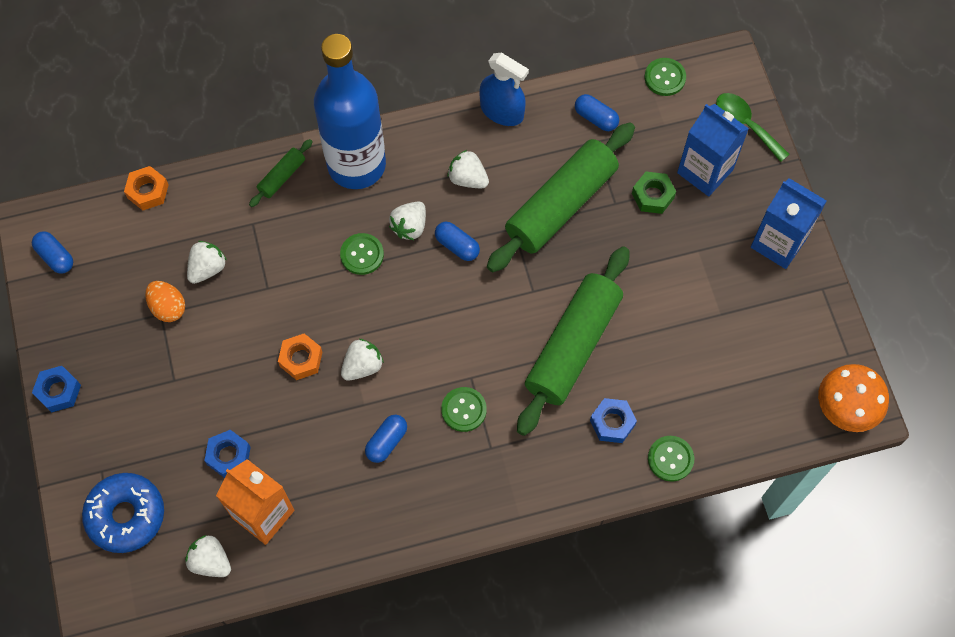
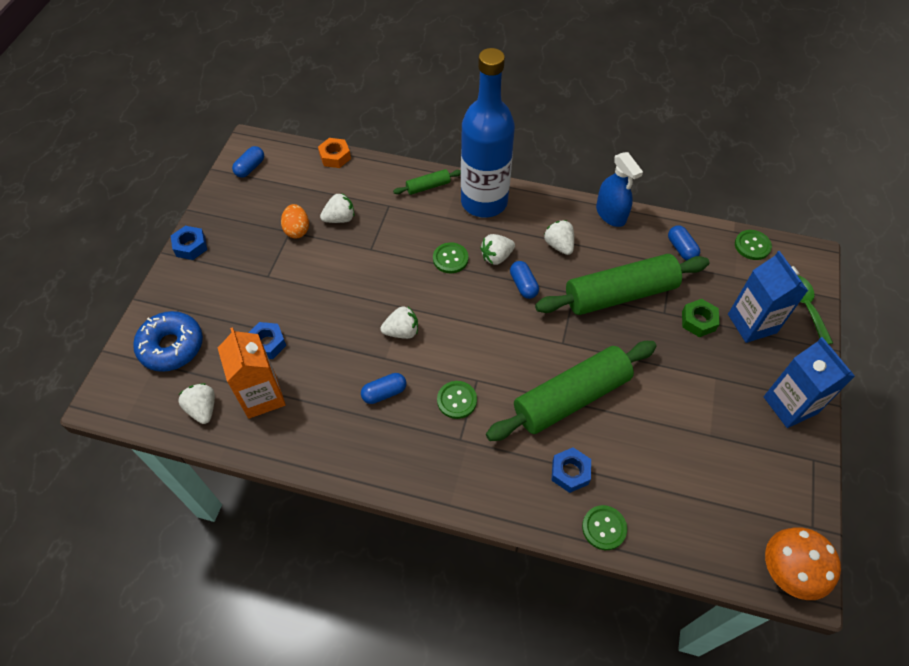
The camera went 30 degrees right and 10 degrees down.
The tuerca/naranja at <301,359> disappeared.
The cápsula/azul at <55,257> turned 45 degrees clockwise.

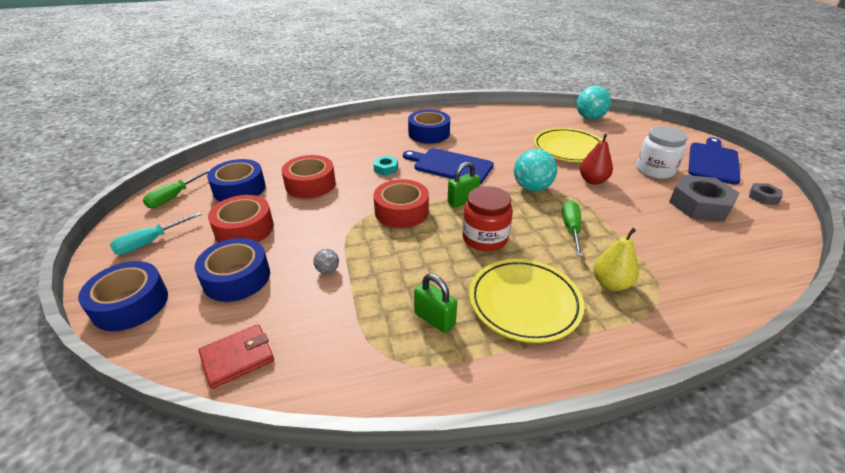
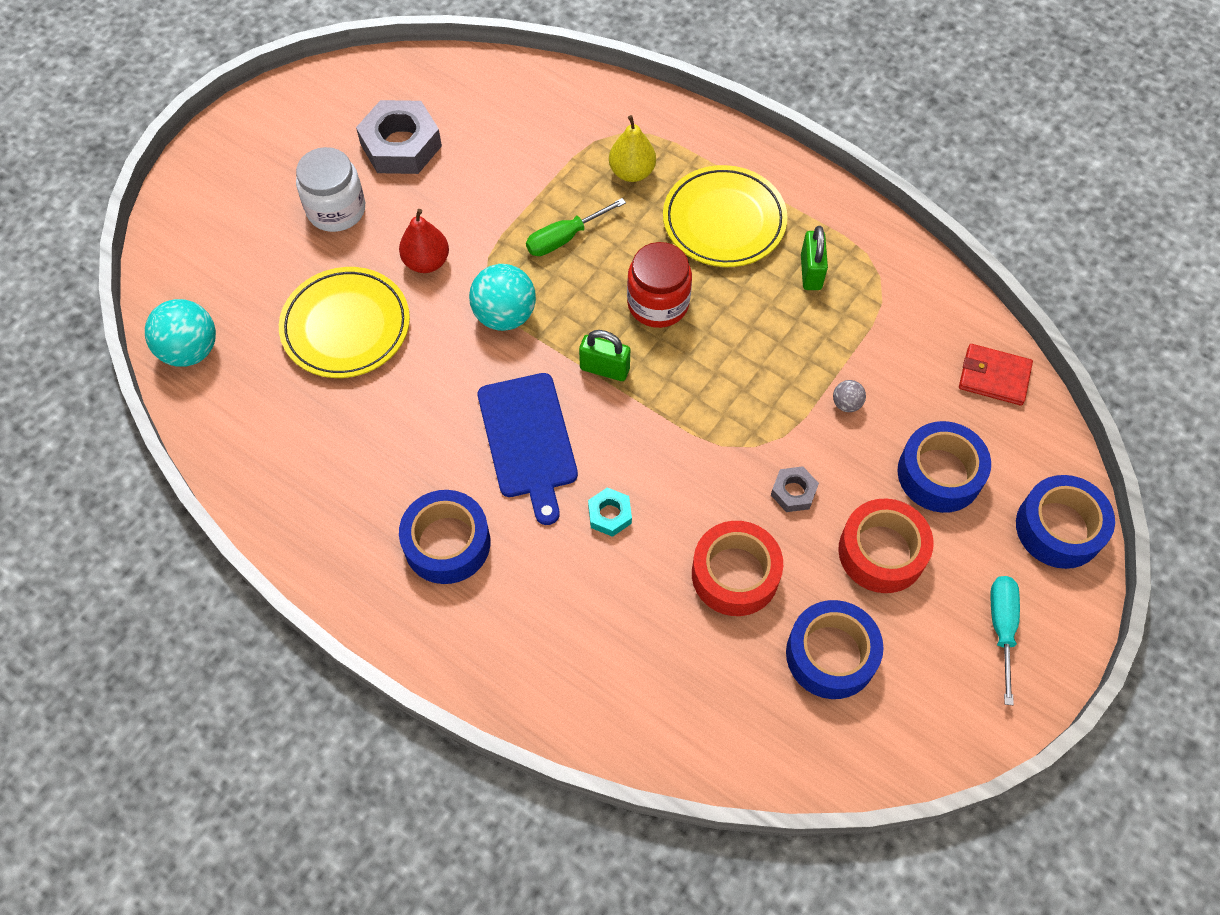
The camera went 130 degrees left and 25 degrees up.
The destornillador/verde at <174,197> disappeared.
The cinta adhesiva/rojo at <401,211> disappeared.
The tabla de cortar/azul at <713,161> disappeared.
The tuerca/gris moved from <763,197> to <793,492>.
The destornillador/turquesa at <149,242> turned 90 degrees counterclockwise.

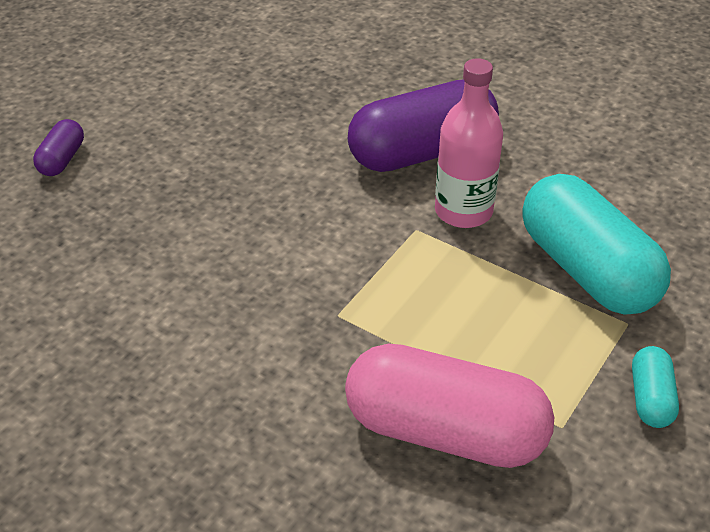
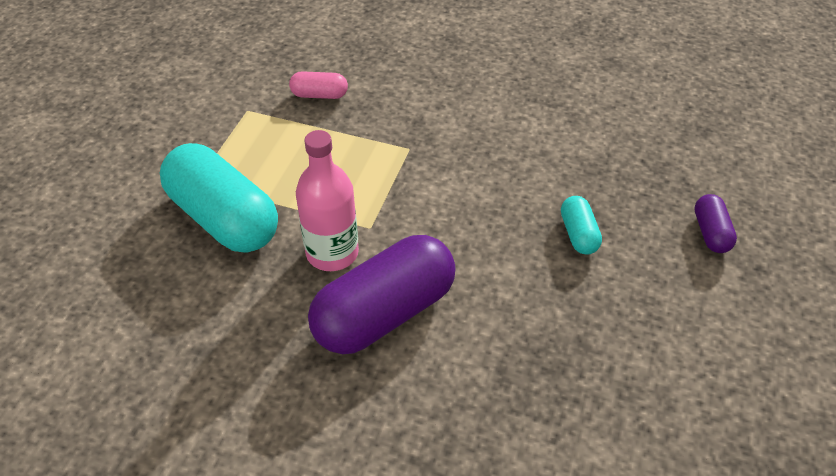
The camera went 165 degrees right and 5 degrees up.
The cápsula/turquesa moved from <650,398> to <578,234>.
The cápsula/rosa at <445,431> changed to 0.46 times the size.

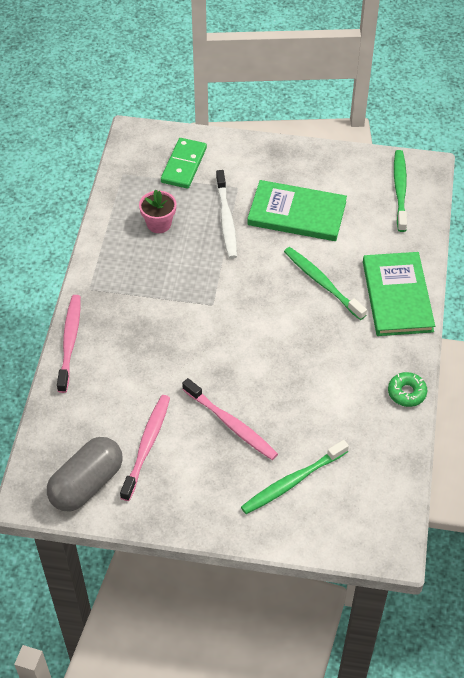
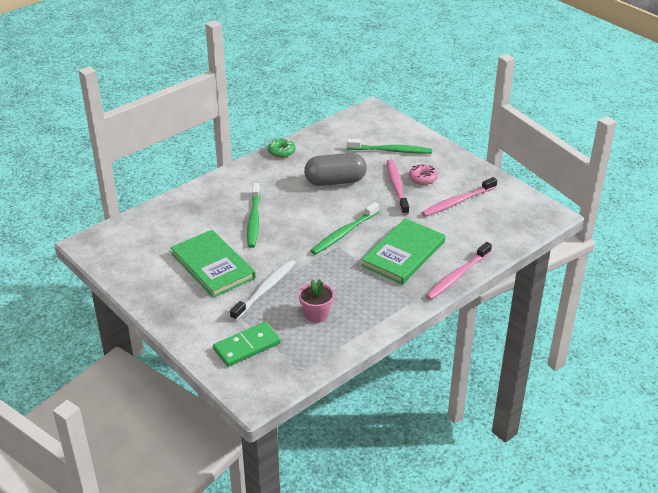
The camera went 140 degrees left and 15 degrees down.
The rosquilla/rosa at <423,178> appeared.
The cápsula/gris moved from <87,484> to <335,181>.
The libro/verde moved from <397,296> to <403,254>.
The cepillo de dientes/verde moved from <400,190> to <344,233>.

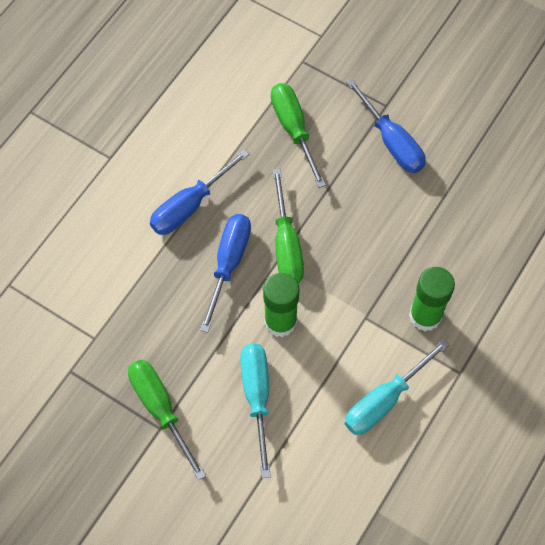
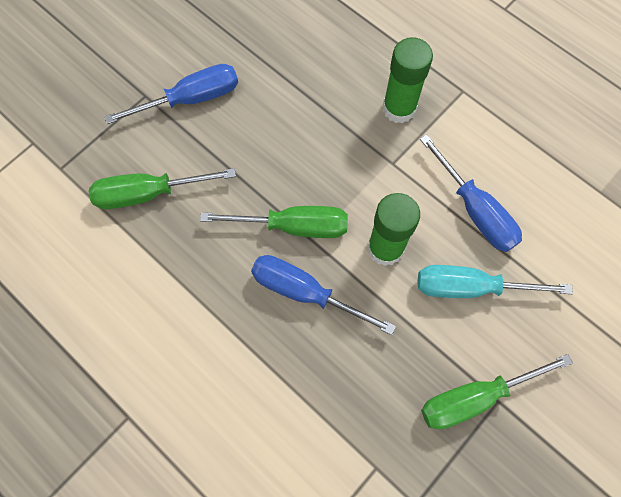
The camera went 80 degrees left and 5 degrees up.
The destornillador/turquesa at <385,400> disappeared.
The destornillador/azul moved from <190,206> to <475,210>.

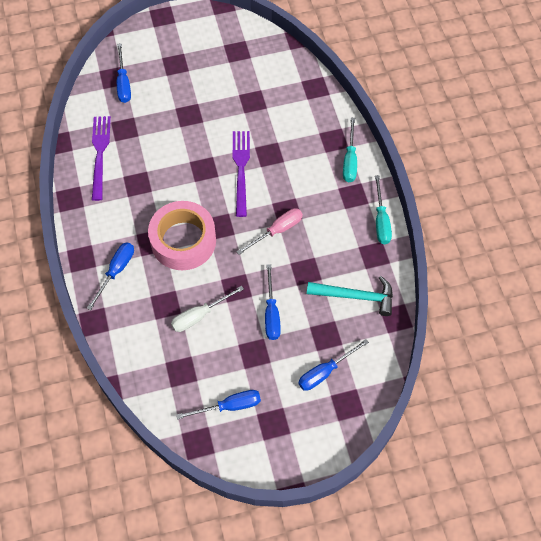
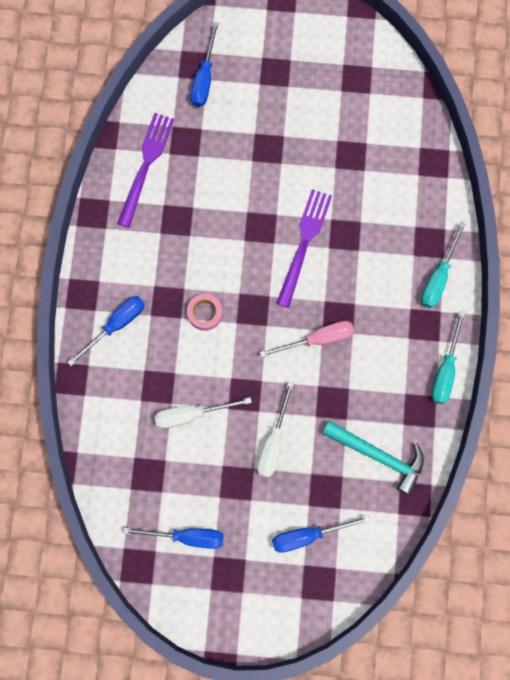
The camera went 20 degrees right and 15 degrees up.
The destornillador/azul at <271,313> became the destornillador/blanco at <273,441>.
The cinta adhesiva/rosa at <183,241> changed to 0.43 times the size.

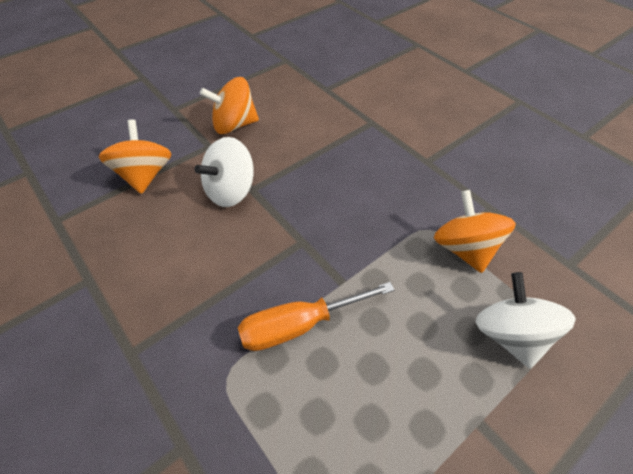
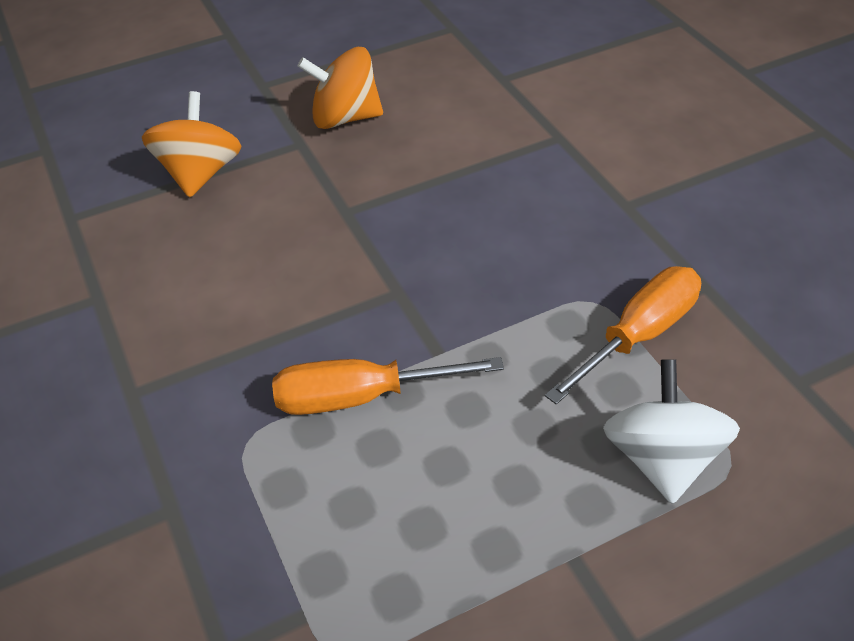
The camera went 15 degrees right and 5 degrees down.
The peonza/blanco at <231,191> disappeared.
The peonza/naranja at <464,248> was replaced by the destornillador/naranja at <638,336>.

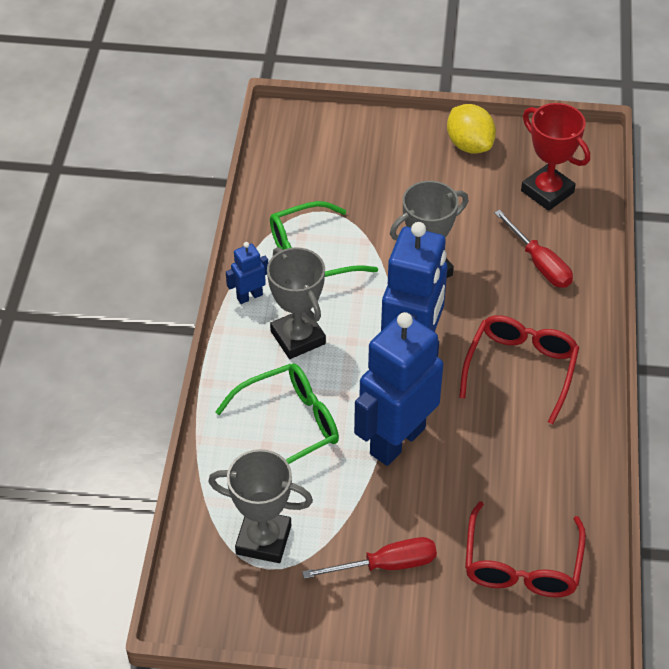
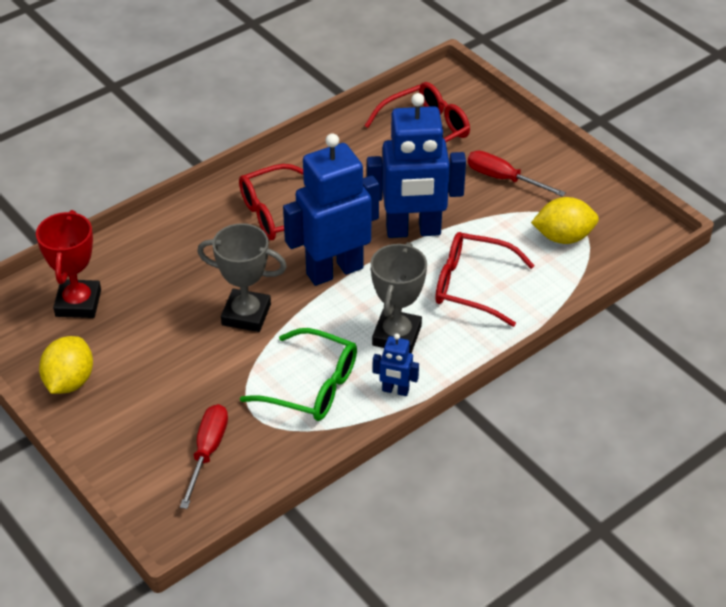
The camera went 135 degrees left and 5 degrees down.
The destornillador/rojo moved from <539,263> to <207,452>.
The trofeo/gris at <263,539> was replaced by the limón/amarillo at <563,237>.
The gafas/verde at <289,425> became the gafas/rojo at <472,286>.

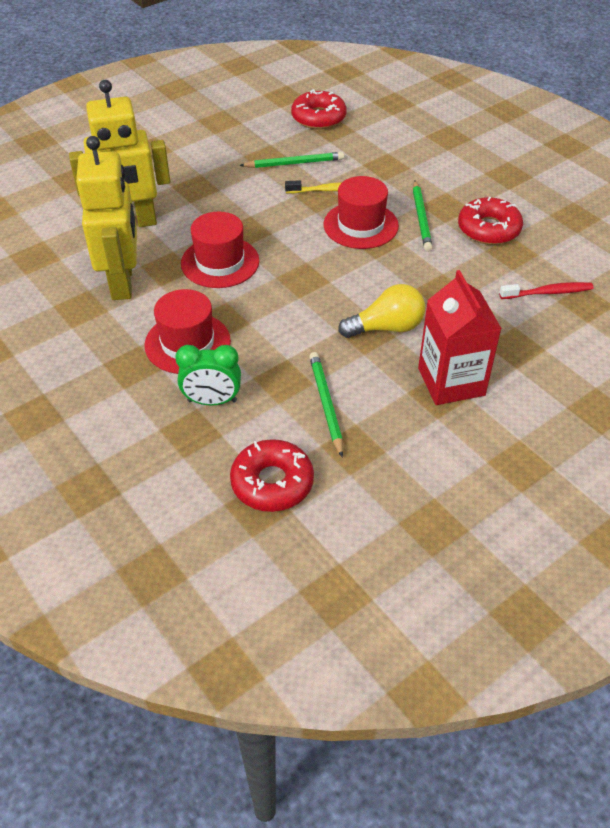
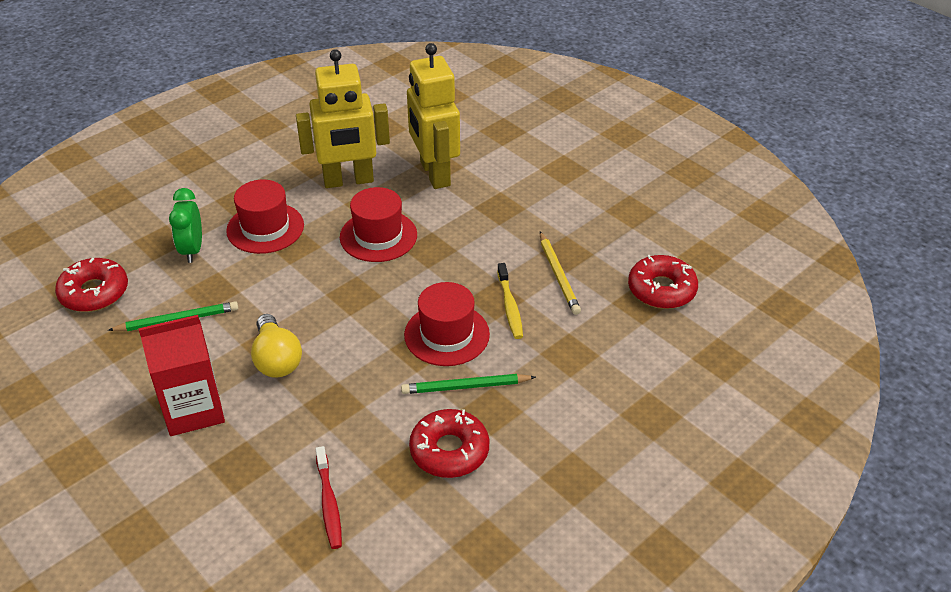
The camera went 85 degrees right and 5 degrees down.
The lápiz/verde at <294,163> became the lápiz/amarillo at <558,275>.

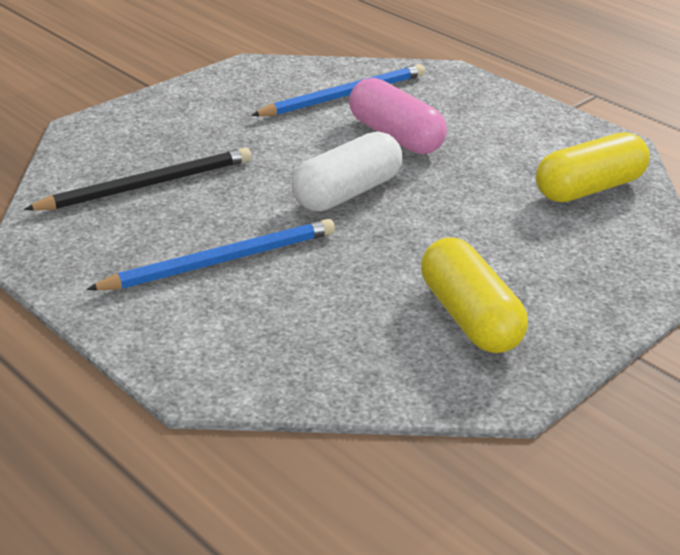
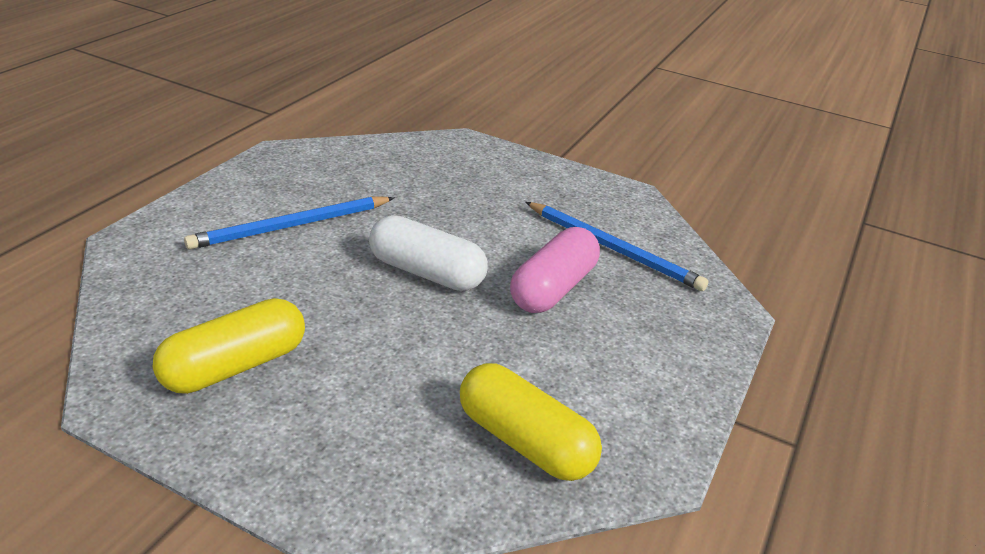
The camera went 70 degrees right and 0 degrees up.
The lápiz/negro at <148,185> disappeared.
The lápiz/azul at <221,261> turned 105 degrees clockwise.

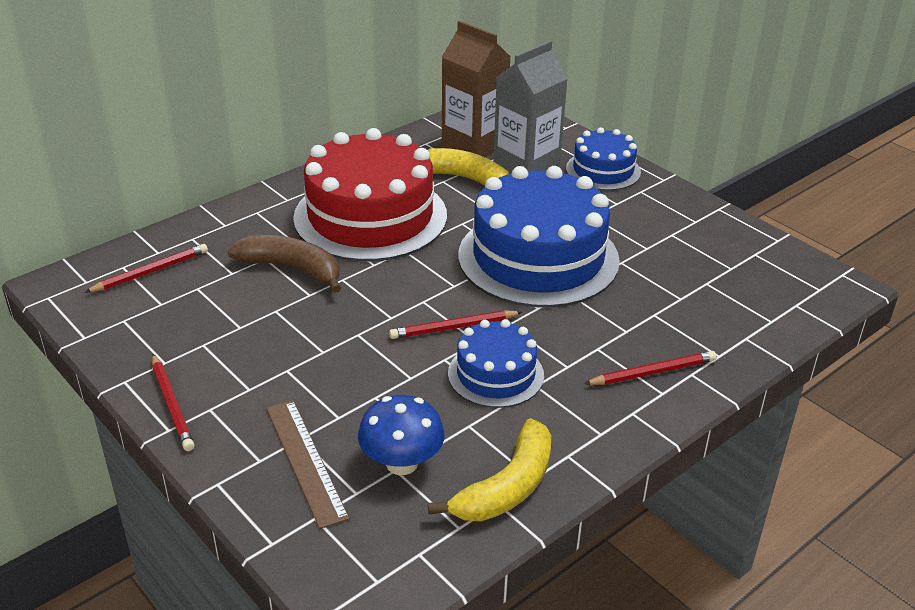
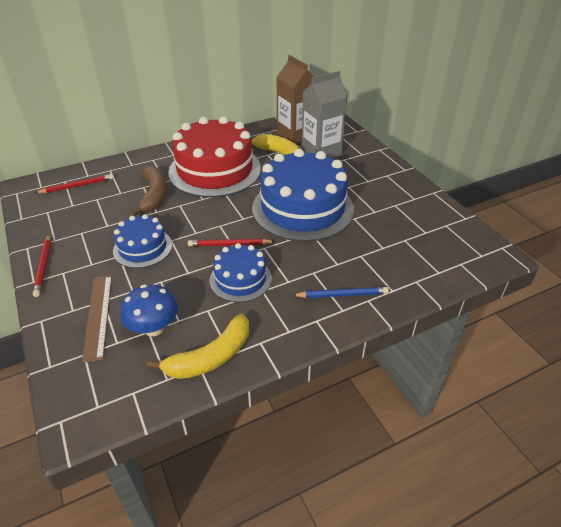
The camera went 15 degrees right and 5 degrees up.
The tarta/azul moved from <603,170> to <143,248>.
The lápiz/rojo at <652,372> became the lápiz/azul at <342,295>.
The plátano/marrón at <292,268> turned 45 degrees clockwise.

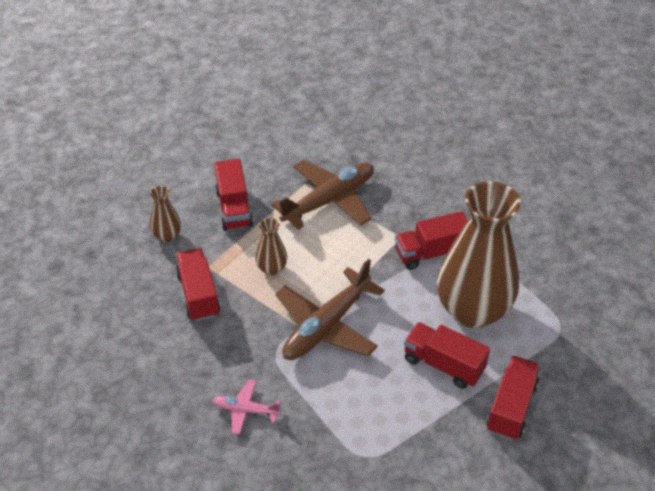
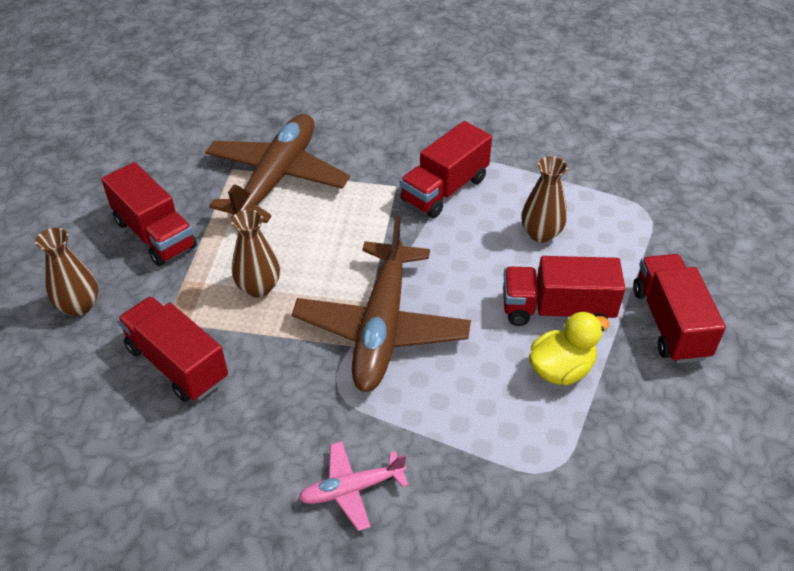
The camera went 30 degrees left and 0 degrees up.
The pato/amarillo at <561,369> appeared.
The florero/marrón at <473,310> changed to 0.42 times the size.

